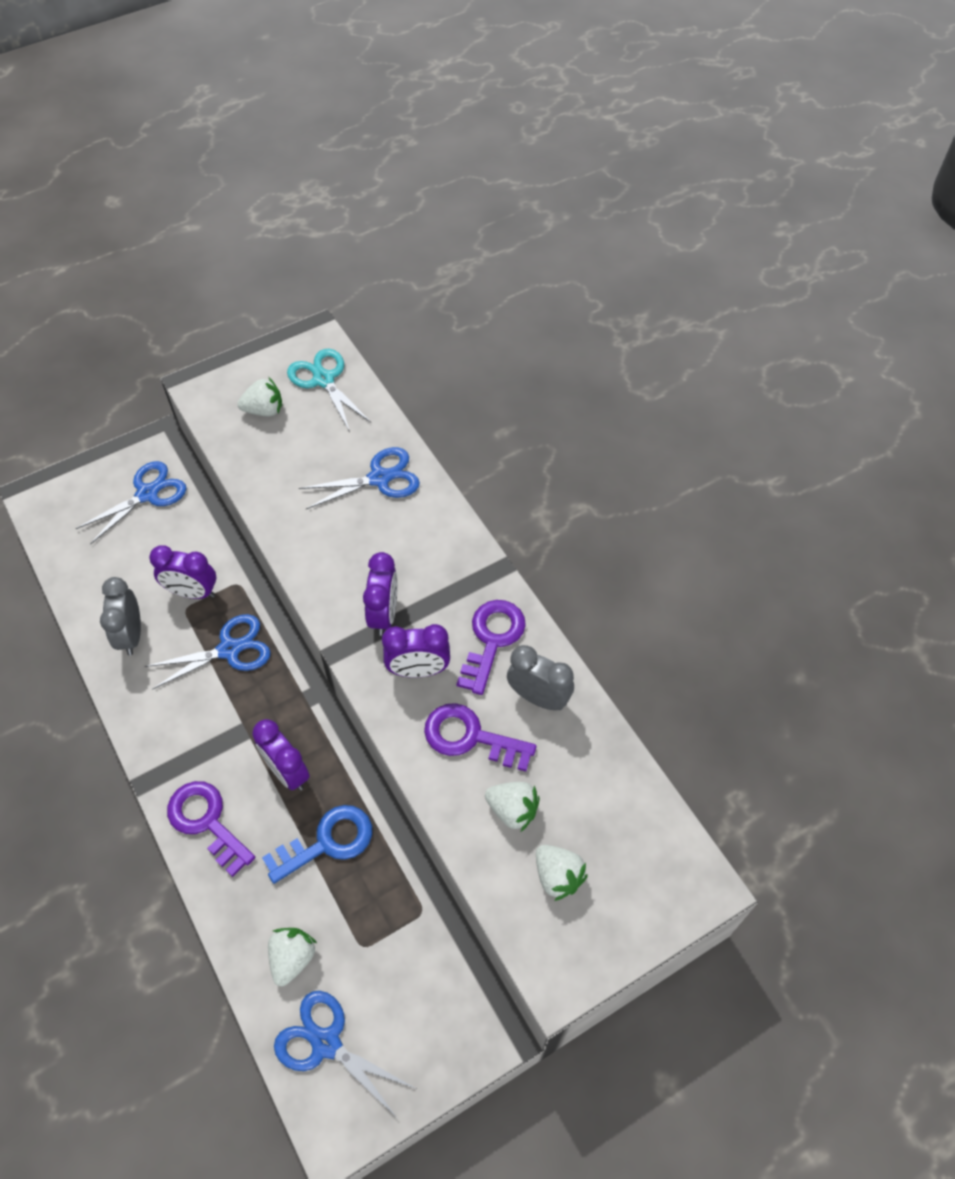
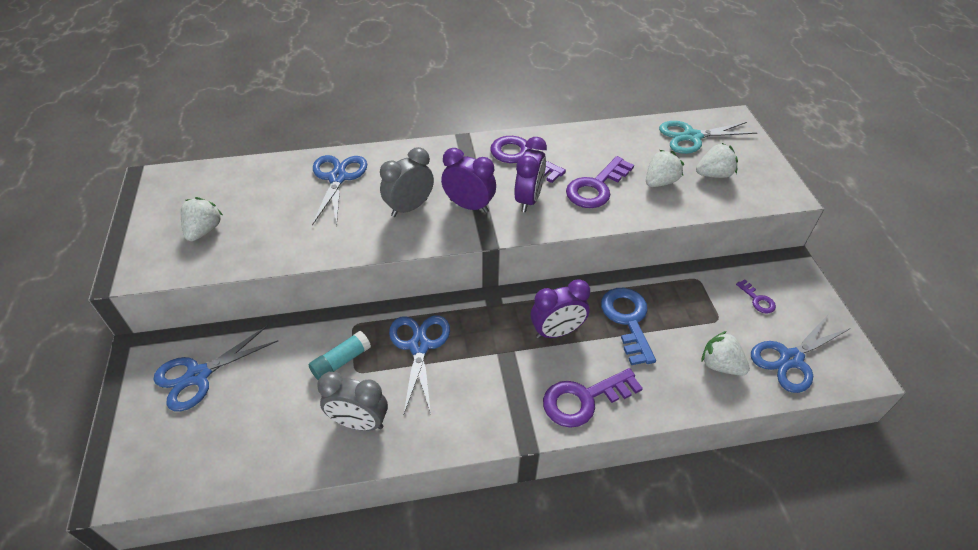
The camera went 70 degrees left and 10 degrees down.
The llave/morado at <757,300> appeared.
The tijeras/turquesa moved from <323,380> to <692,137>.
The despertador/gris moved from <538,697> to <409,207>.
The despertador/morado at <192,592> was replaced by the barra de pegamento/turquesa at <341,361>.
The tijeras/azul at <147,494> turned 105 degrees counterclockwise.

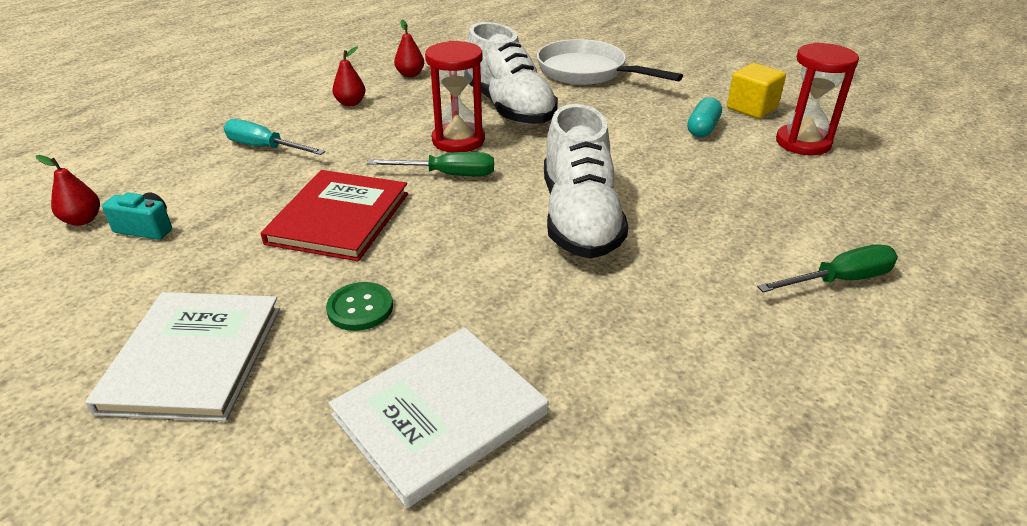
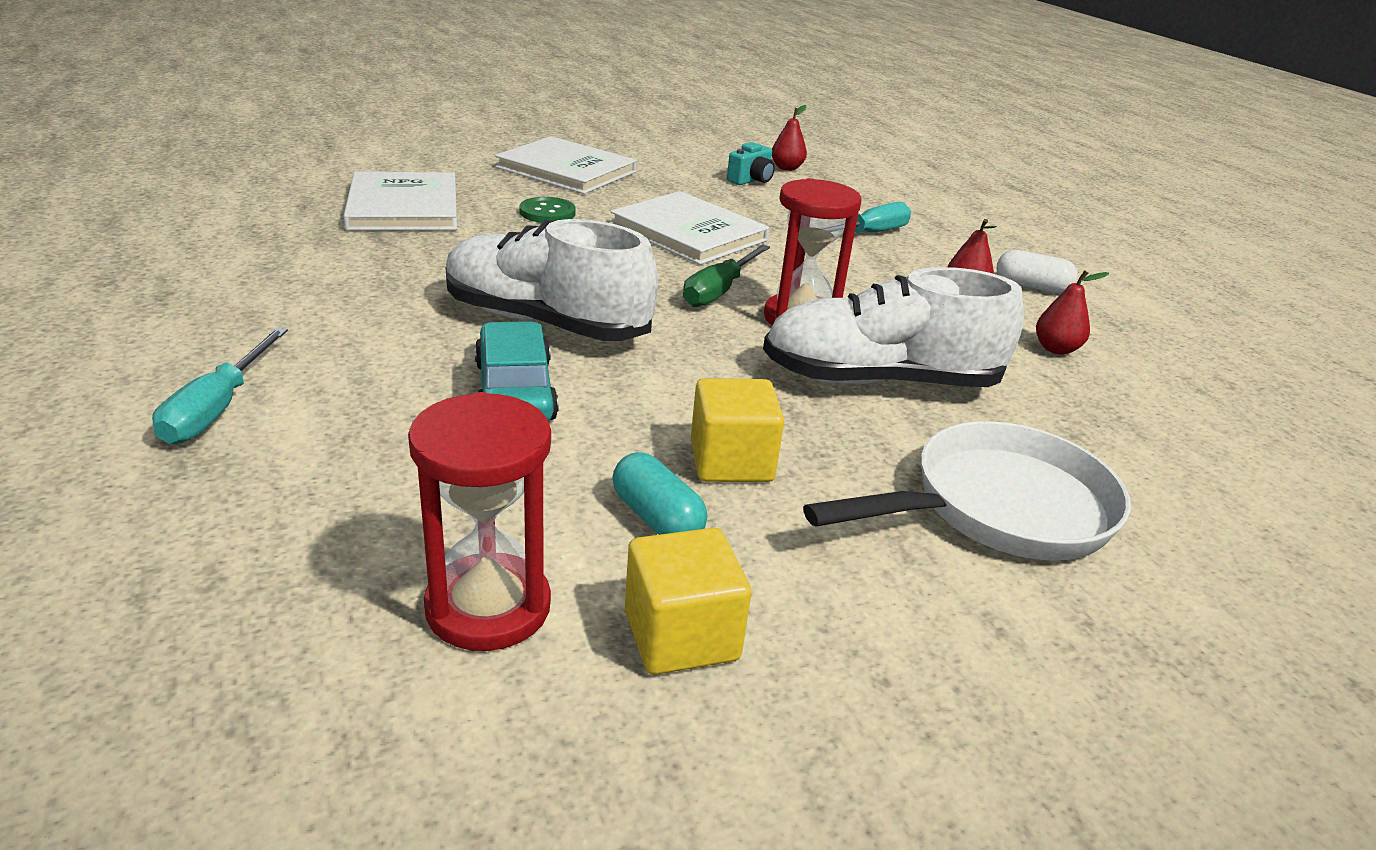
The camera went 115 degrees right and 5 degrees down.
The coche/turquesa at <515,391> appeared.
The cubo/amarillo at <731,462> appeared.
The cápsula/blanco at <1031,287> appeared.
The libro/rojo at <339,218> became the libro/blanco at <689,232>.
The destornillador/verde at <839,280> became the destornillador/turquesa at <217,408>.

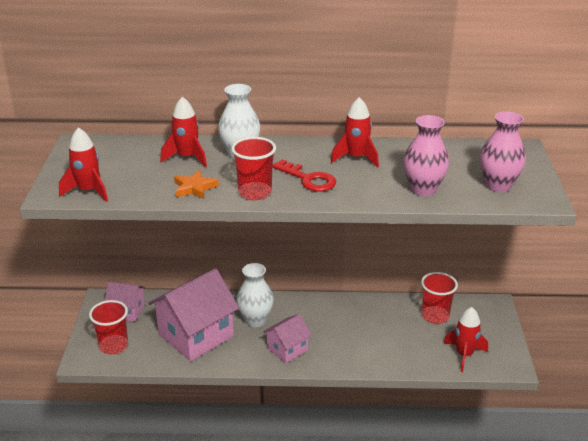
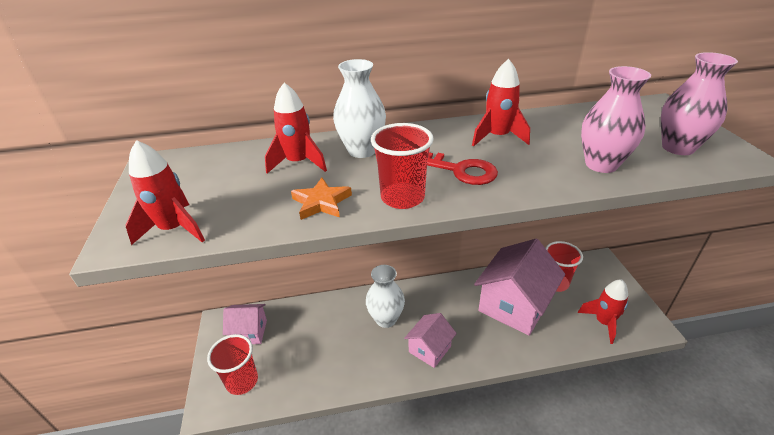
The camera went 10 degrees left and 5 degrees up.
The casa/rosa moved from <196,335> to <514,305>.

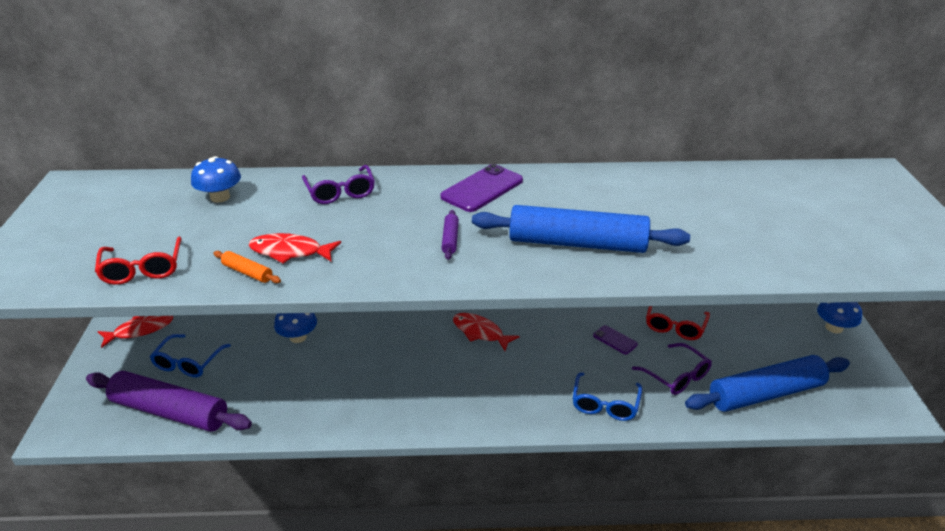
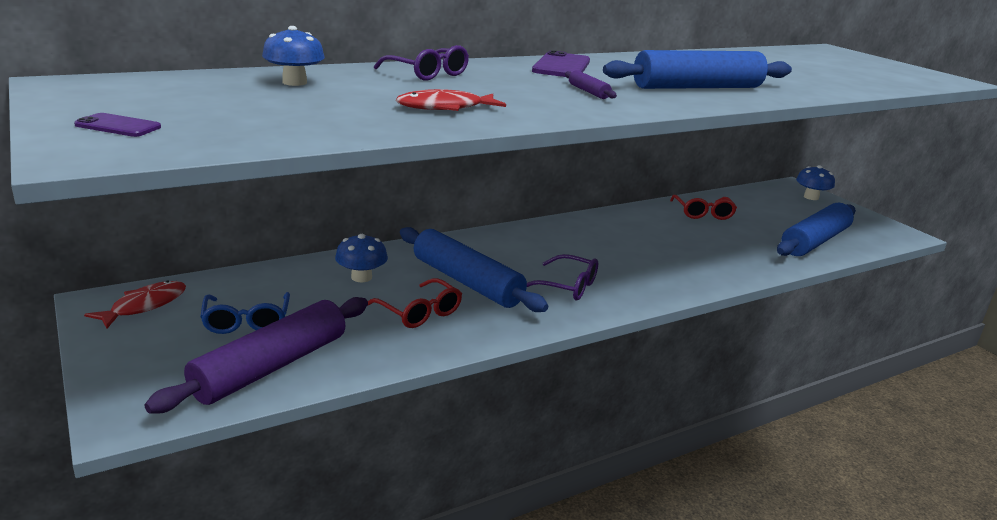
The camera went 30 degrees left and 10 degrees down.
The rodillo/naranja at <247,272> disappeared.
The pez/rojo at <480,332> disappeared.
The gafas/azul at <605,404> disappeared.
The rodillo/azul at <467,282> appeared.
The gafas/rojo moved from <142,269> to <419,312>.
The móvil/morado moved from <615,340> to <118,126>.
The gafas/morado moved from <676,376> to <567,286>.
The rodillo/morado at <170,411> turned 45 degrees counterclockwise.

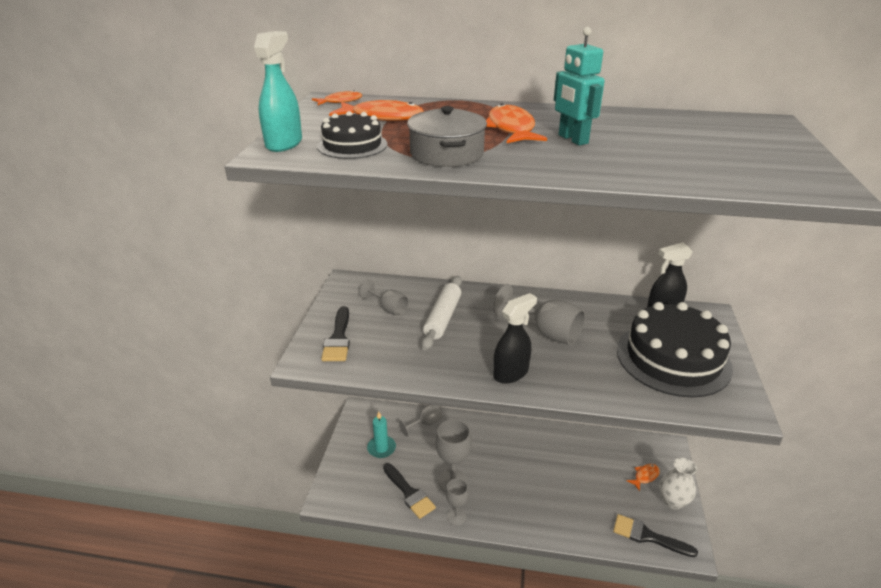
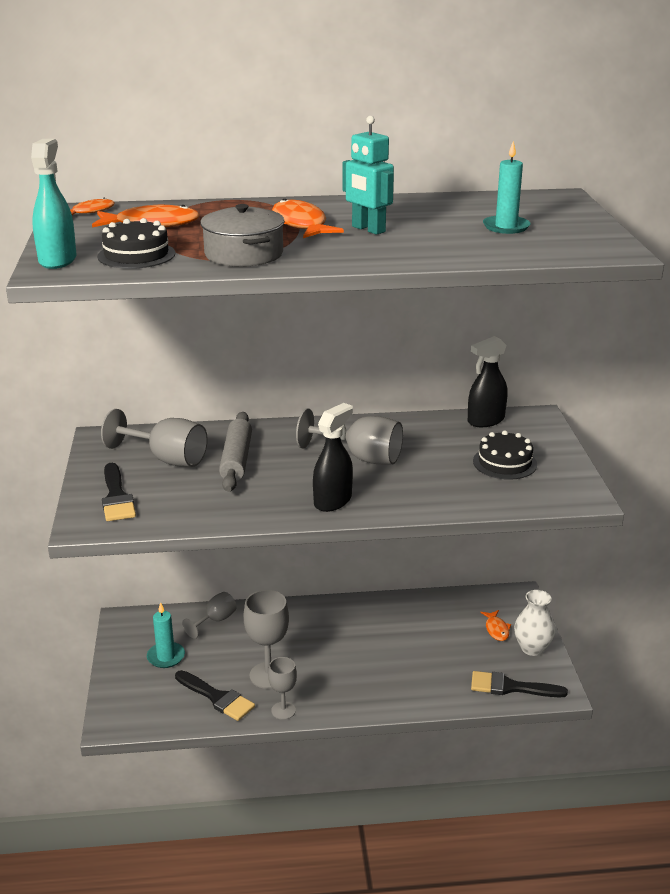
The camera went 15 degrees left and 5 degrees down.
The vela/turquesa at <506,227> appeared.
The rodillo/blanco at <443,318> became the rodillo/gris at <236,459>.
The pez/naranja at <645,476> turned 135 degrees clockwise.
The copa/gris at <389,309> changed to 1.62 times the size.
The tarta/negro at <673,358> changed to 0.52 times the size.

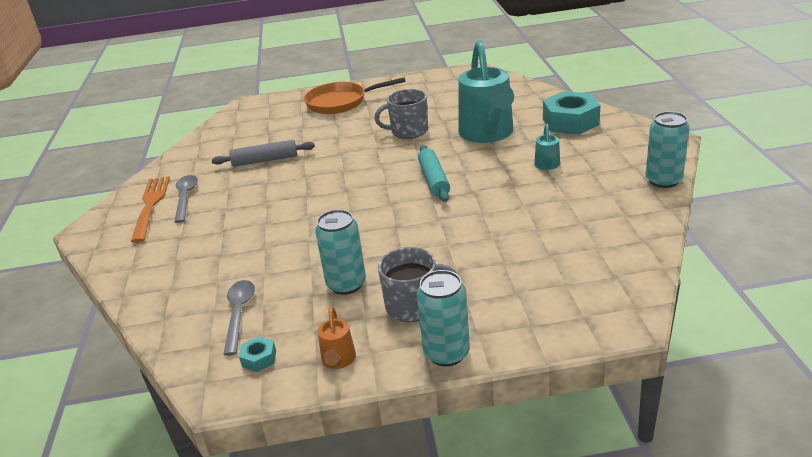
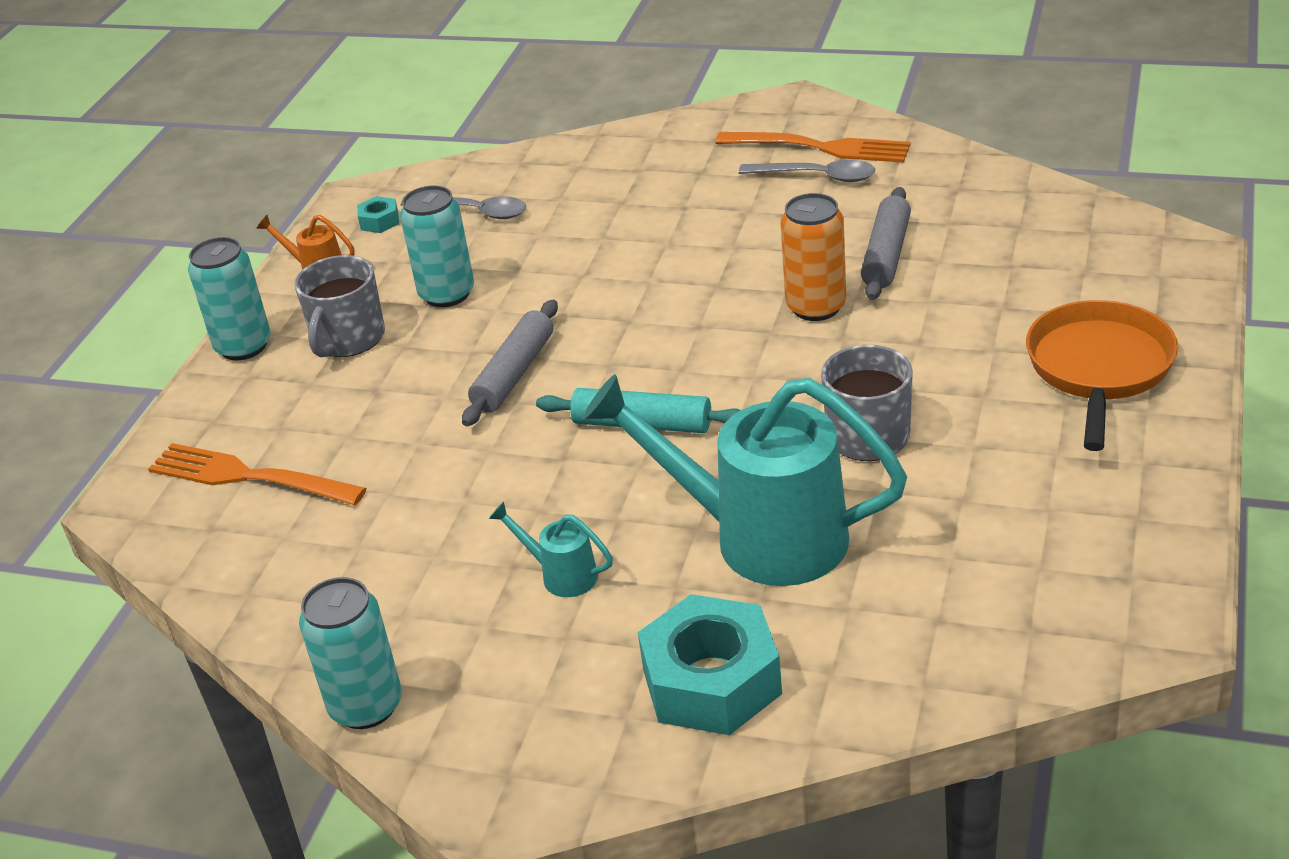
The camera went 115 degrees right and 5 degrees up.
The tenedor/naranja at <249,477> appeared.
The rodillo/gris at <514,374> appeared.
The lata/naranja at <816,307> appeared.

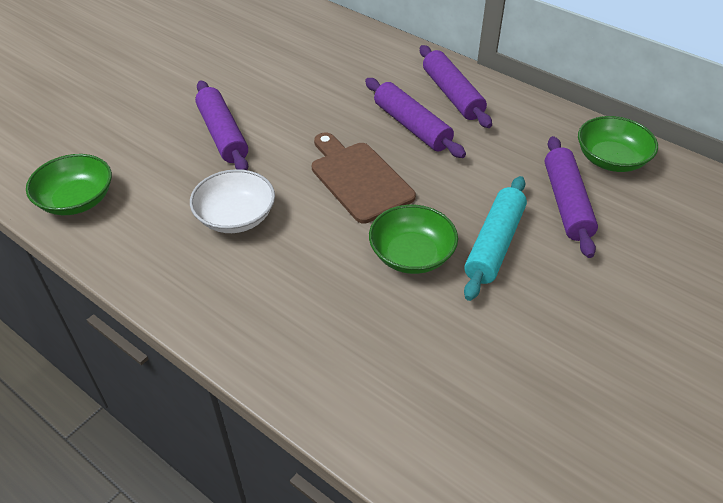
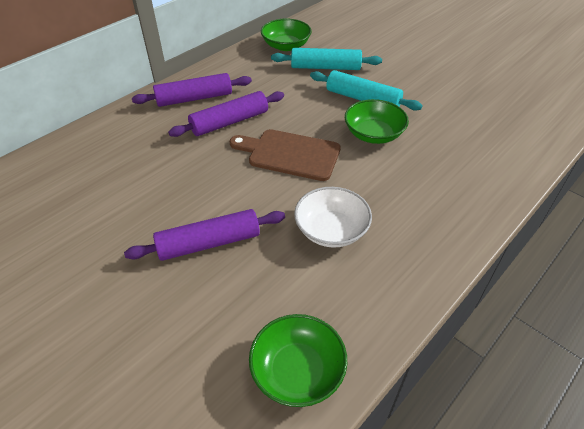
The camera went 85 degrees left and 0 degrees up.
The rodillo/morado at <566,203> became the rodillo/turquesa at <325,67>.
The tabla de cortar/marrón at <359,179> turned 45 degrees clockwise.

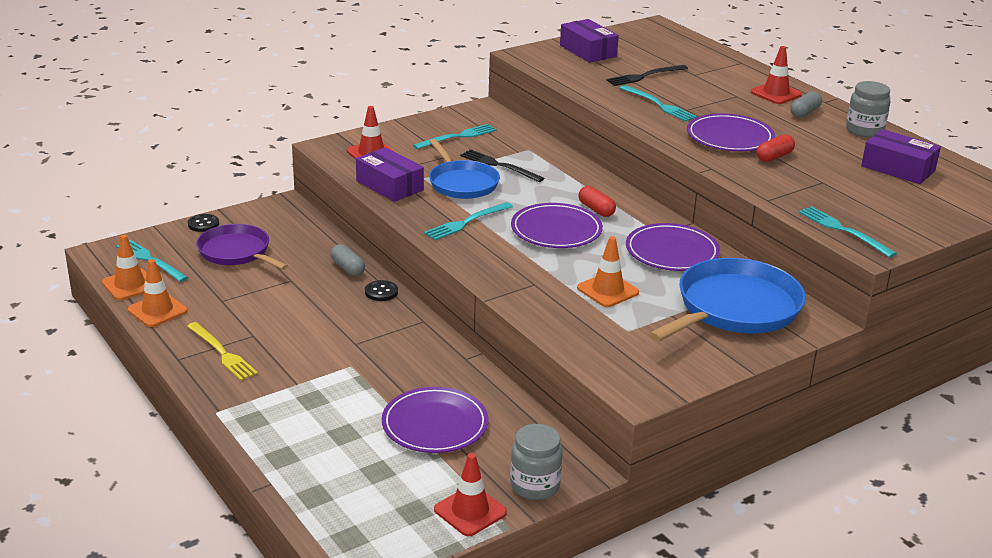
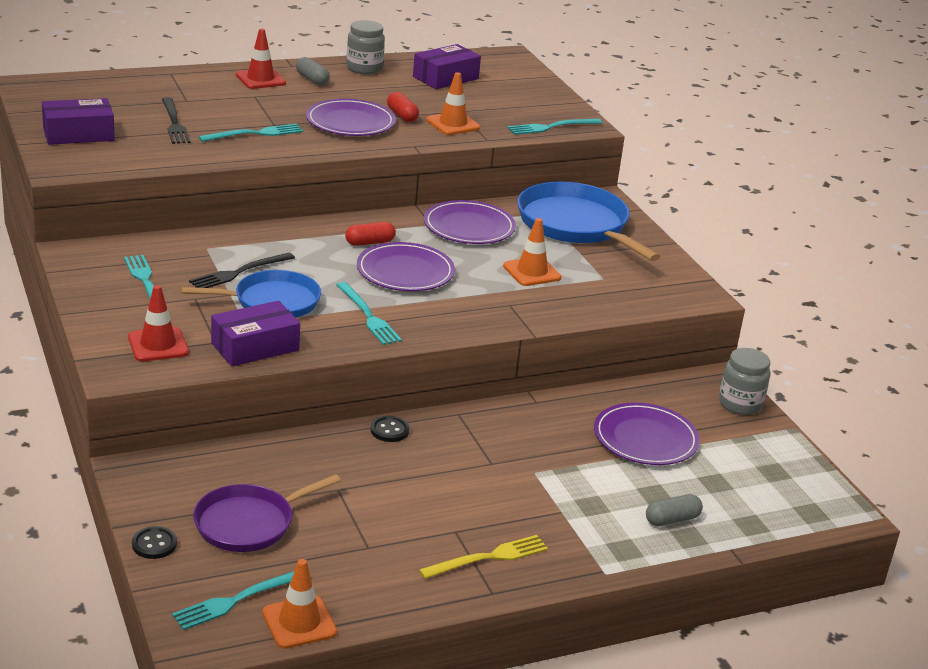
The camera went 80 degrees left and 0 degrees up.
The cono de tráfico/rojo at <470,511> disappeared.
The cono de tráfico/naranja moved from <157,310> to <453,124>.
The cápsula/gris moved from <347,268> to <672,520>.

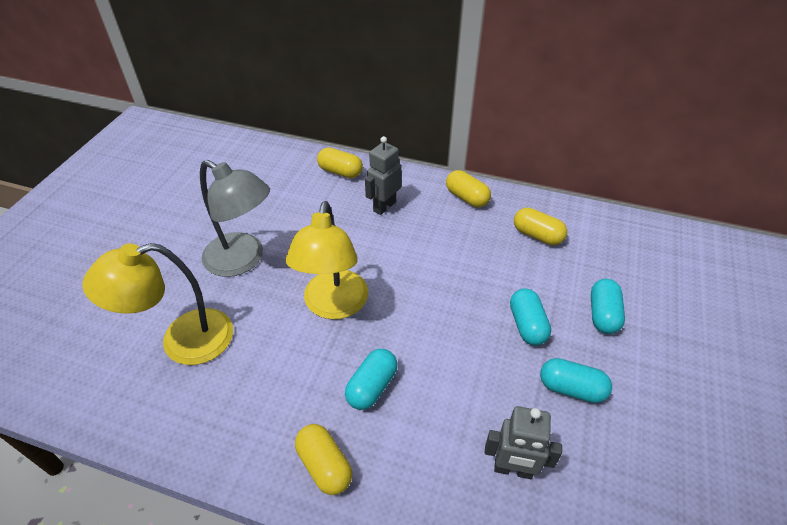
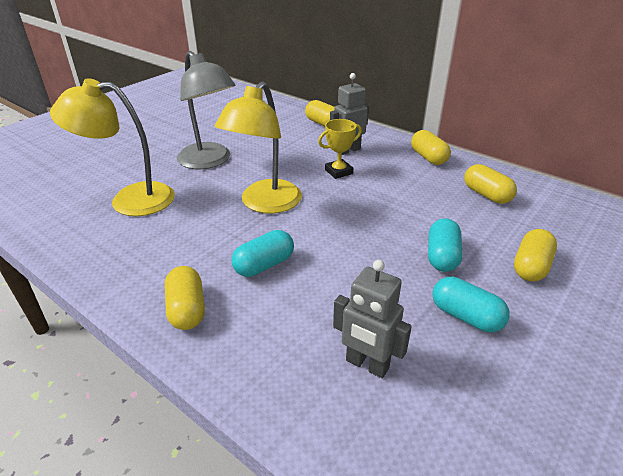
The camera went 20 degrees right and 10 degrees down.
The trofeo/amarillo at <338,172> appeared.
The cápsula/turquesa at <603,314> became the cápsula/amarillo at <530,267>.

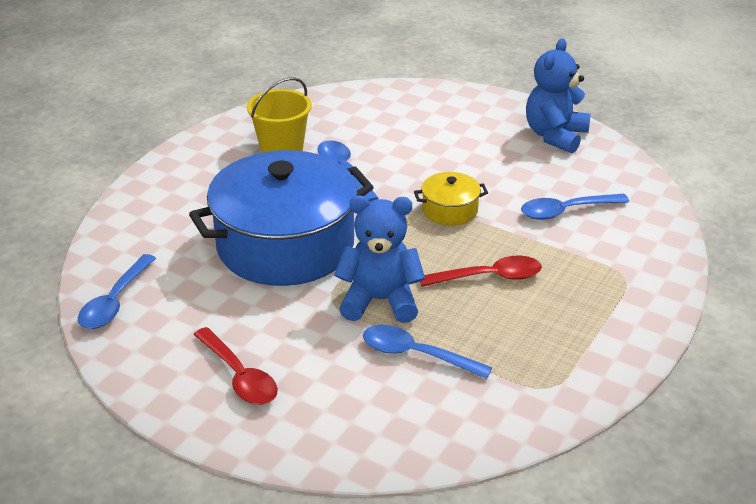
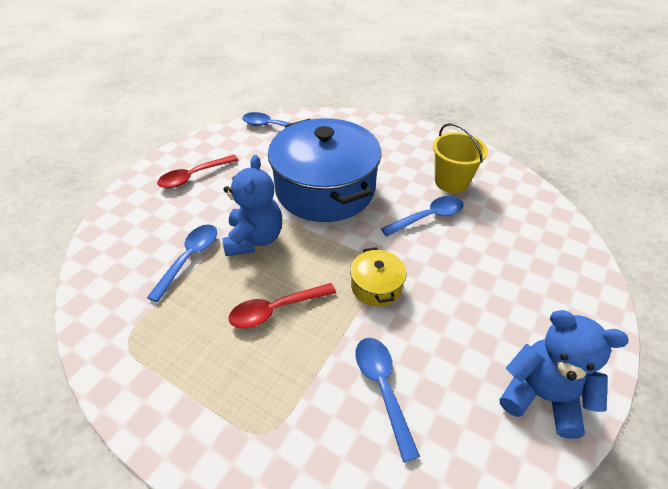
The camera went 90 degrees right and 10 degrees up.
The cuchara/rojo at <489,277> turned 75 degrees clockwise.

